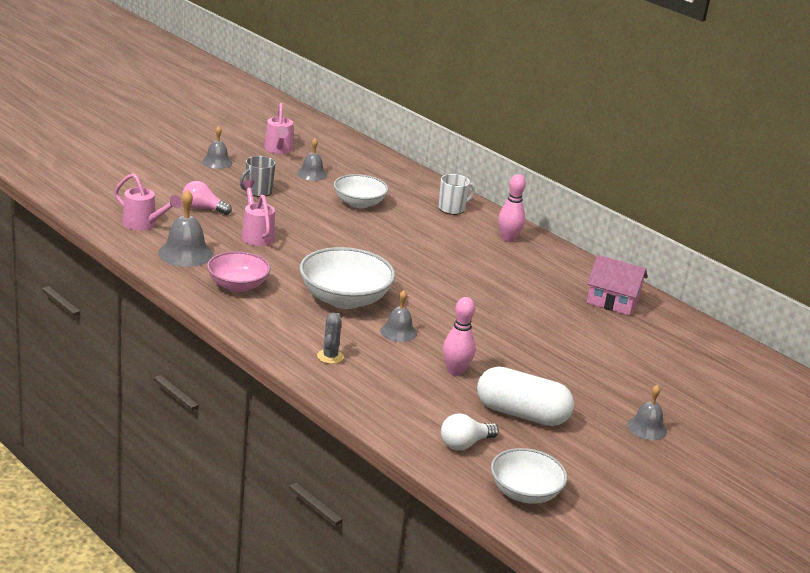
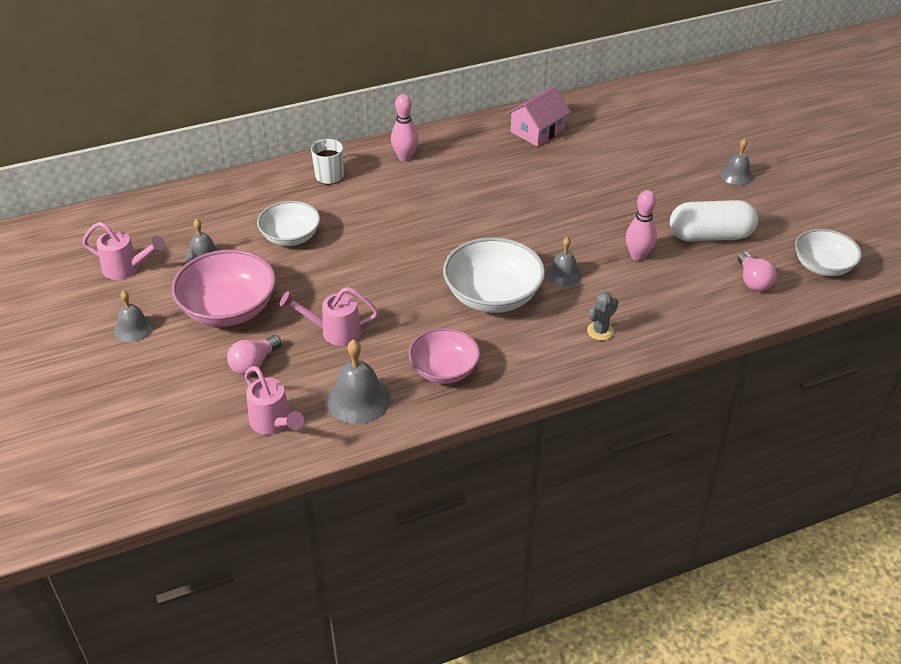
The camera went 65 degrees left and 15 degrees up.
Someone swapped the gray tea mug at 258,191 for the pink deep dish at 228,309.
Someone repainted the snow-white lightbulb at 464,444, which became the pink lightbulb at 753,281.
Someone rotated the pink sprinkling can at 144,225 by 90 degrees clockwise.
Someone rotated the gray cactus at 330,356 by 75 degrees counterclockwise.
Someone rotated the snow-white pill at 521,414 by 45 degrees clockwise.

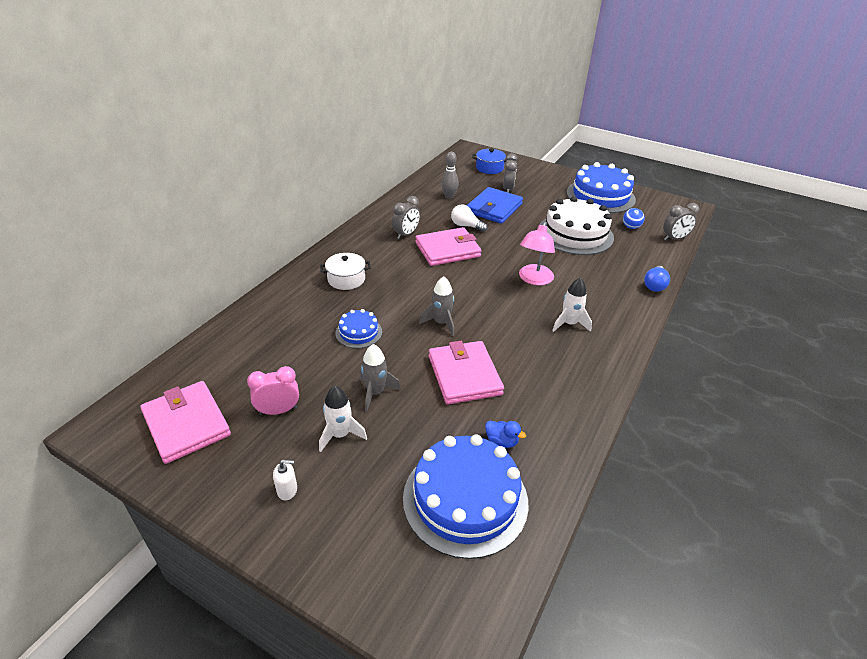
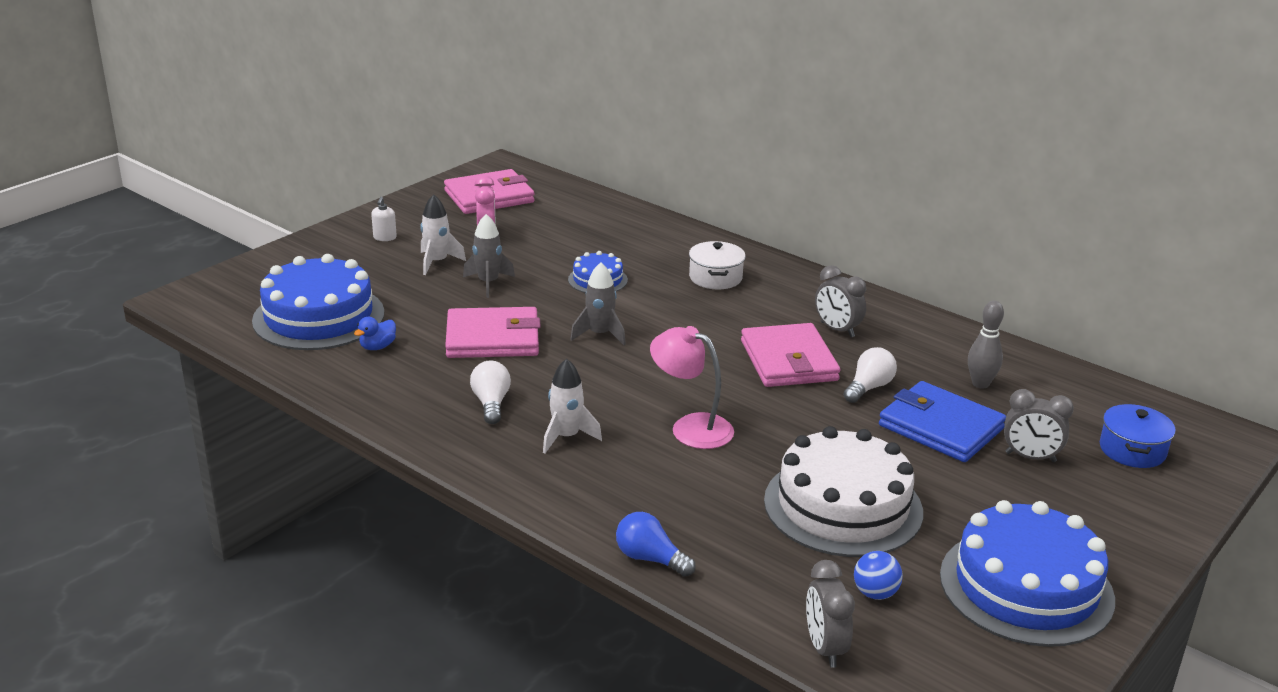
The camera went 100 degrees right and 10 degrees down.
Someone put down the snow-white lightbulb at 491,403.

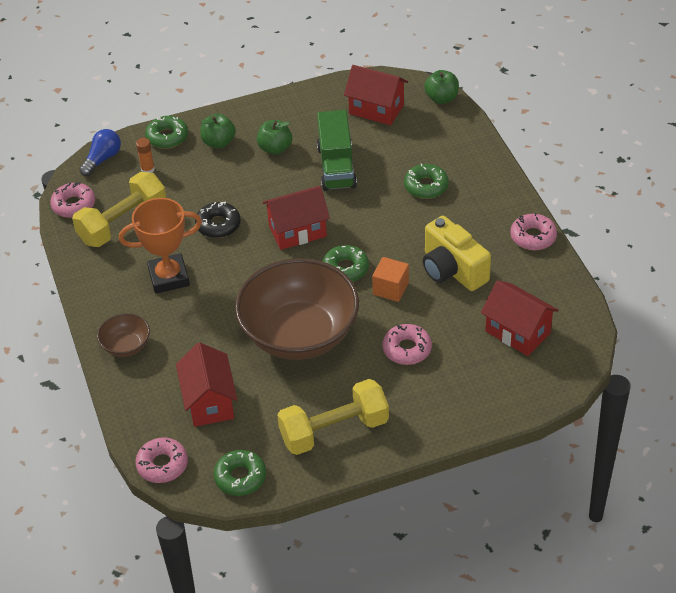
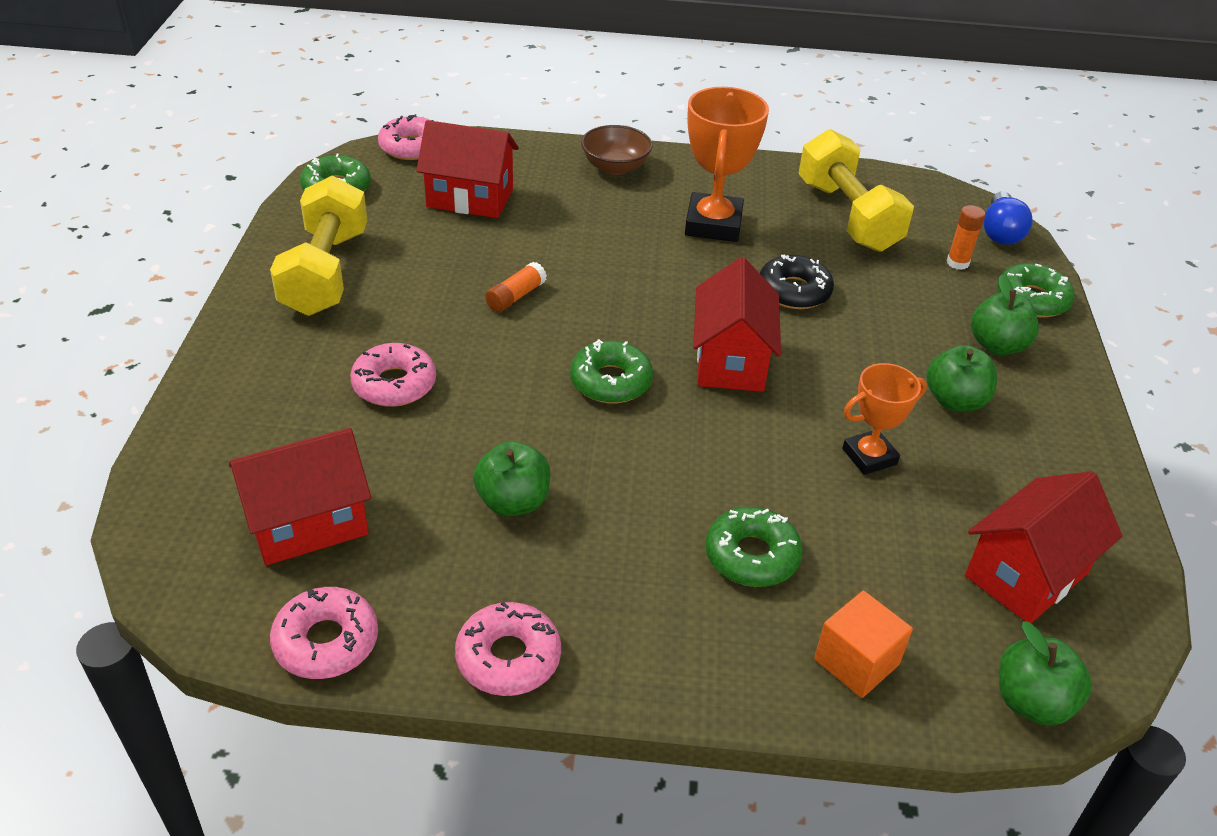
The camera went 110 degrees right and 5 degrees down.
Someone carried the pink glazed donut from 74,205 to 326,642.
Someone carried the orange cube from 390,288 to 856,662.
Someone swapped the russet deep dish at 299,334 for the orange glue stick at 516,296.
Someone swapped the leaf-green lorry at 336,167 for the orange prize cup at 869,456.
Someone swapped the bright yellow camera at 452,270 for the leaf-green apple at 513,502.
Someone rotated the cobalt lightbulb at 102,159 by 45 degrees clockwise.

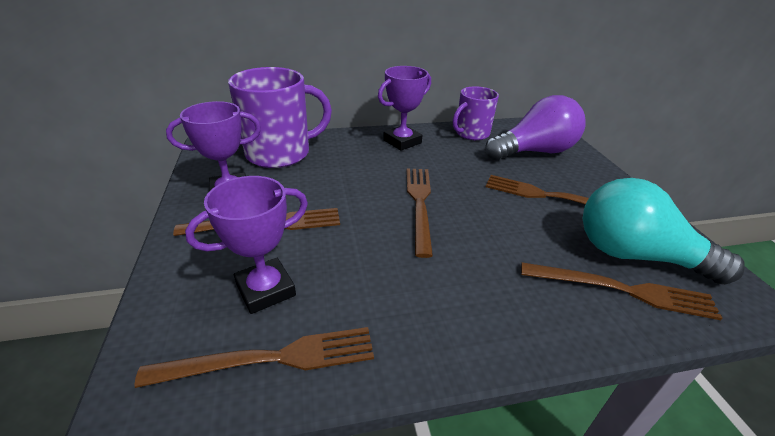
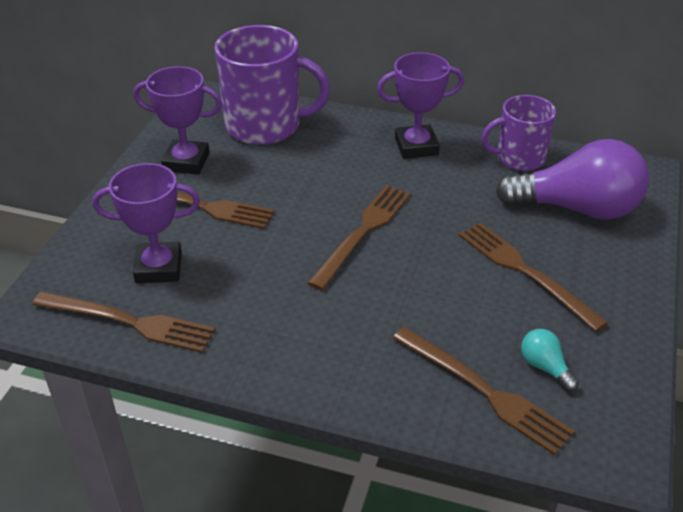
The camera went 30 degrees right and 5 degrees up.
Someone scaled the turquoise lightbulb at 635,255 by 0.41.

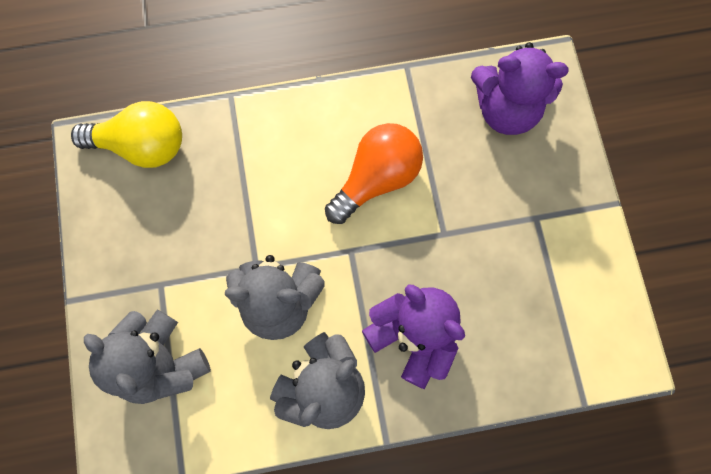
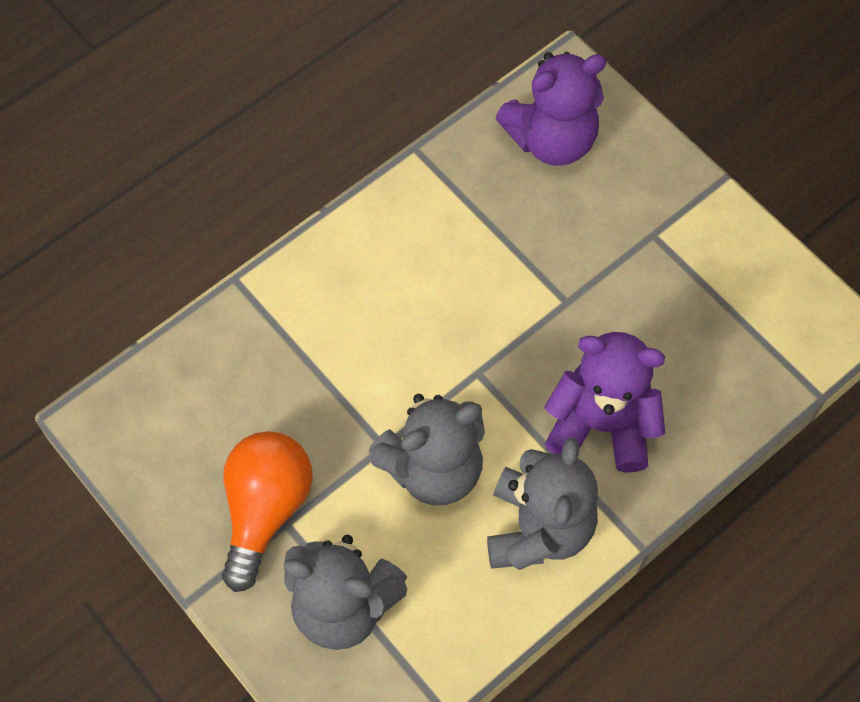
The camera went 30 degrees left and 10 degrees down.
Someone took away the bright yellow lightbulb at 142,145.
Someone carried the orange lightbulb from 376,178 to 265,509.

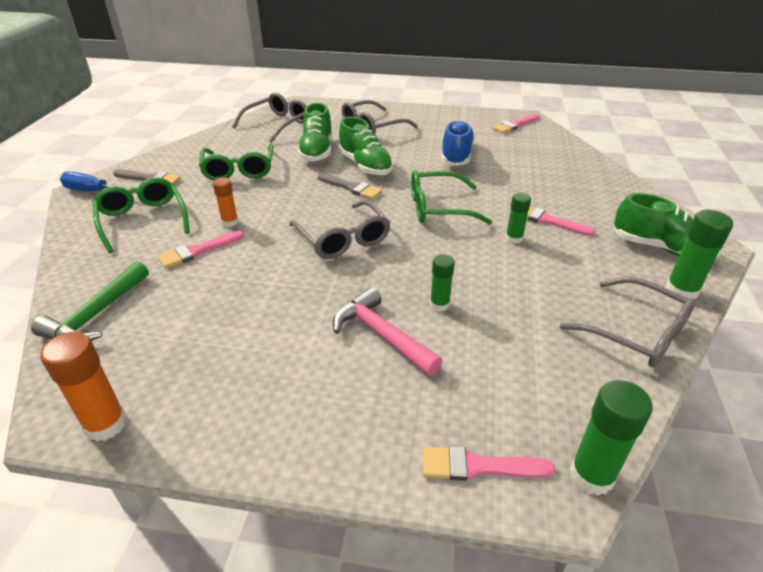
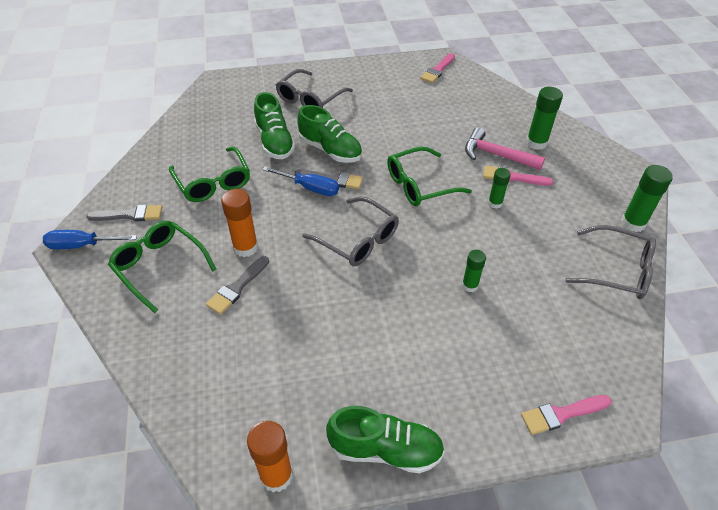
The camera went 20 degrees left and 10 degrees up.
Someone took away the leaf-green claw hammer at 96,315.
Someone took away the gray eyeglasses at 277,124.
Someone took away the cobalt shoe at 456,155.
Someone put down the cobalt flat screwdriver at 309,188.
Someone carried the pink claw hammer from 381,334 to 496,155.
Someone carried the leaf-green glue stick from 591,475 to 536,143.
Someone carried the leaf-green shoe from 661,248 to 385,449.
Someone repainted the pink brush at 197,251, which became the gray brush at 237,287.
Someone scaled the orange glue stick at 230,222 by 1.59.

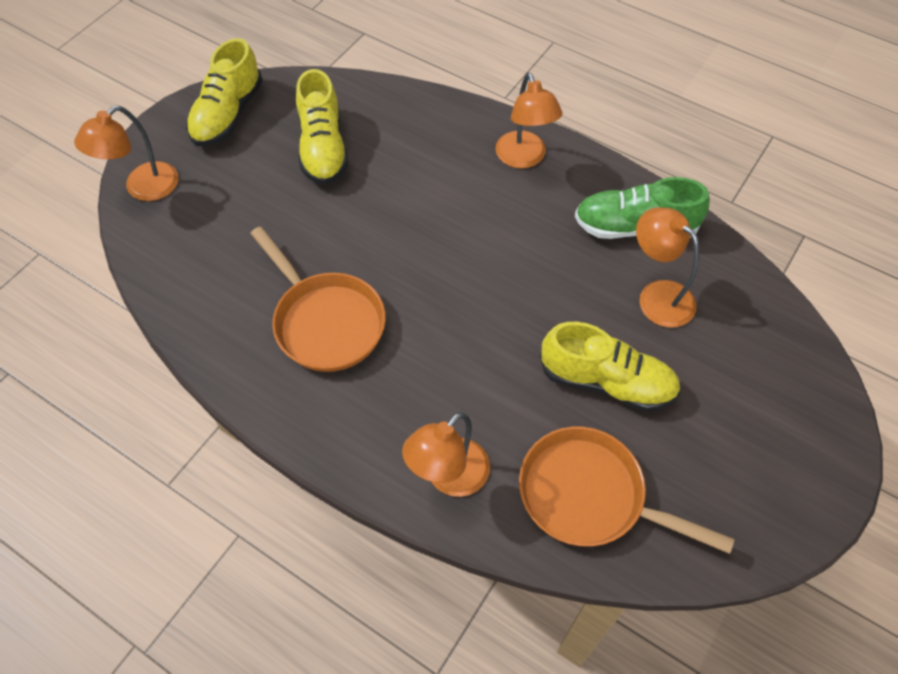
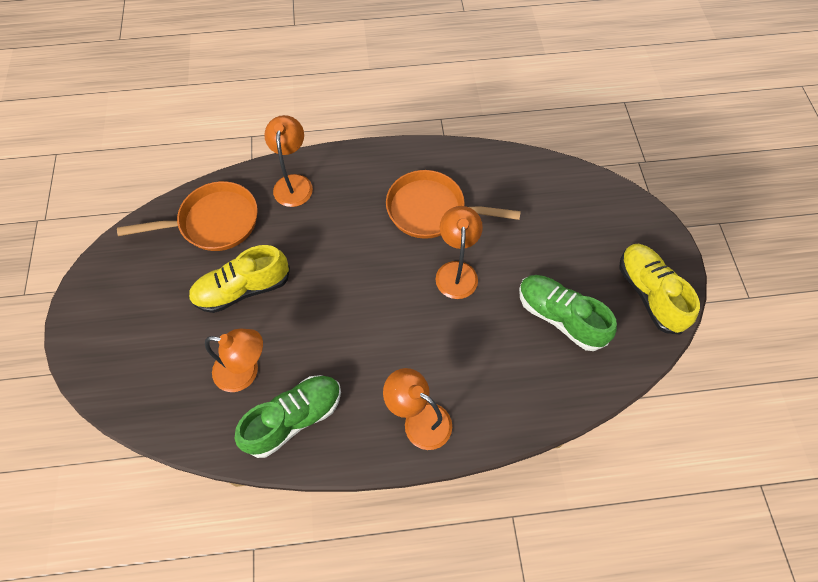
The camera went 140 degrees right and 5 degrees up.
Someone carried the orange desk lamp from 143,188 to 456,271.
Someone repainted the bright yellow shoe at 323,148, which became the leaf-green shoe at 560,317.

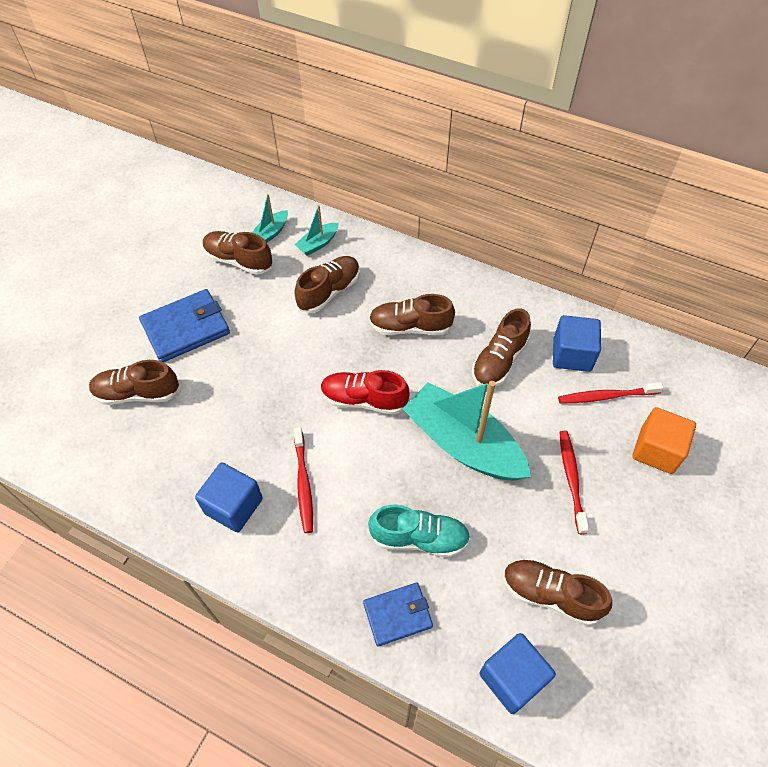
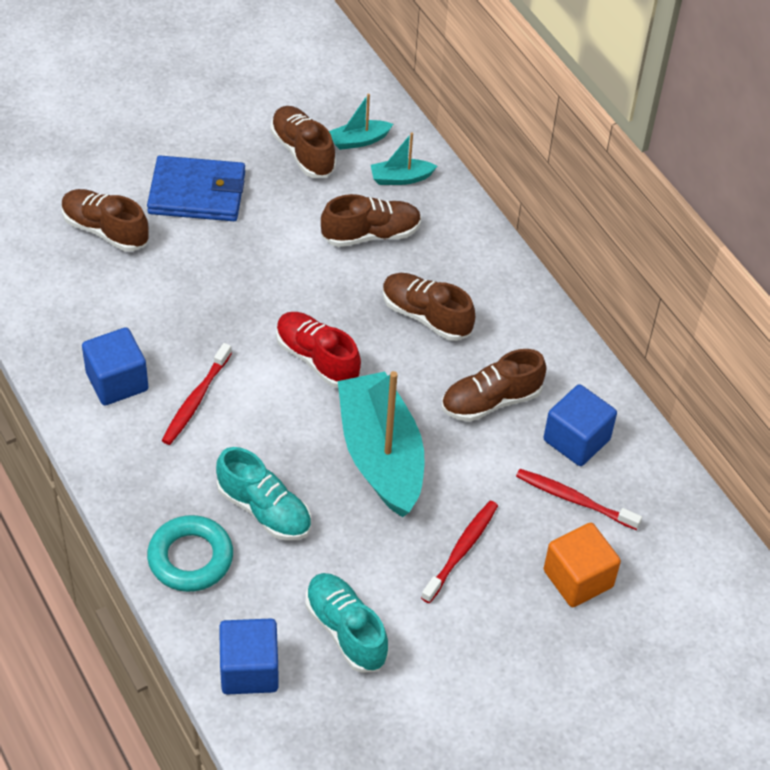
The camera went 30 degrees right and 5 degrees down.
Someone swapped the cobalt billfold at 397,614 for the turquoise torus at 190,558.
Someone repainted the russet shoe at 550,595, which became the turquoise shoe at 345,630.

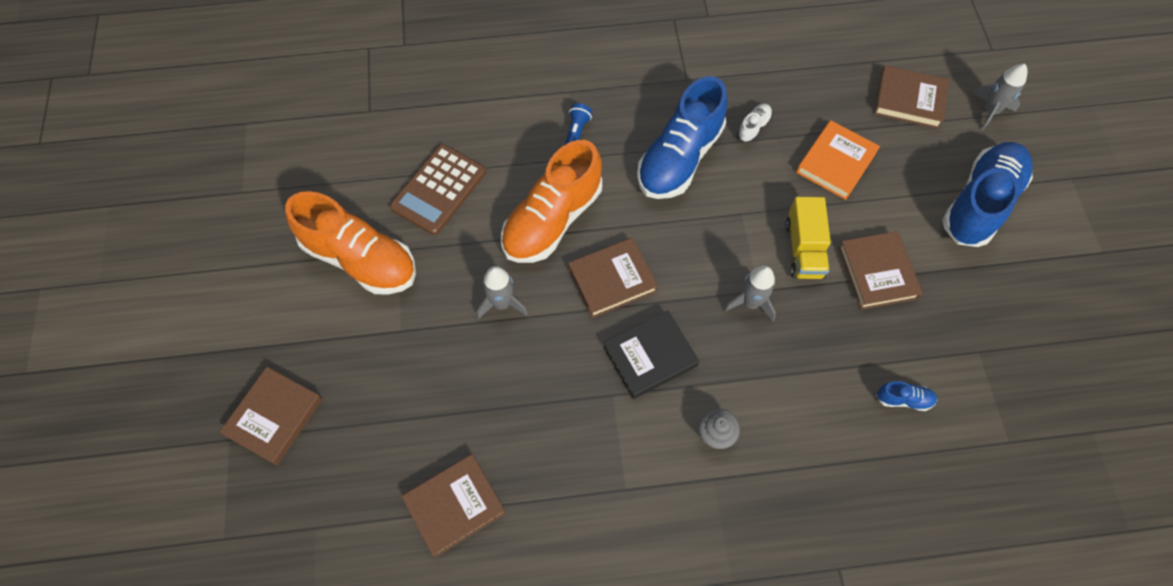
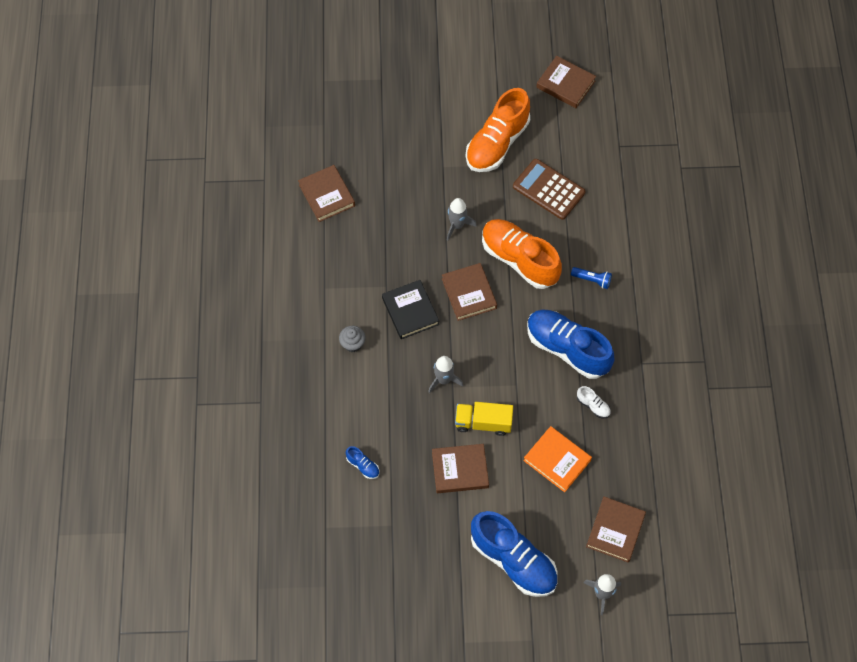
The camera went 95 degrees right and 0 degrees up.
Someone carried the russet book from 274,417 to 565,84.
Someone rotated the cobalt shoe at 903,399 by 60 degrees counterclockwise.

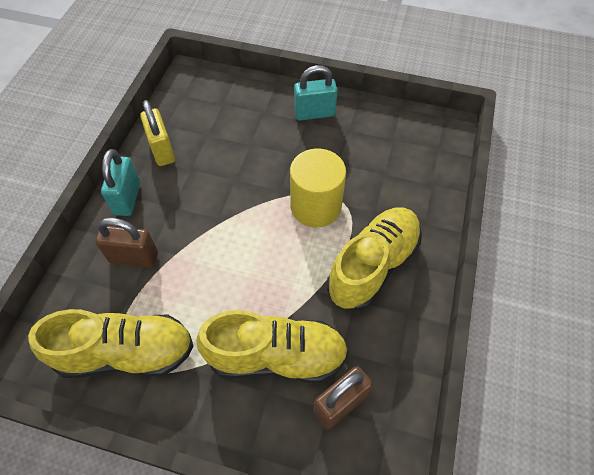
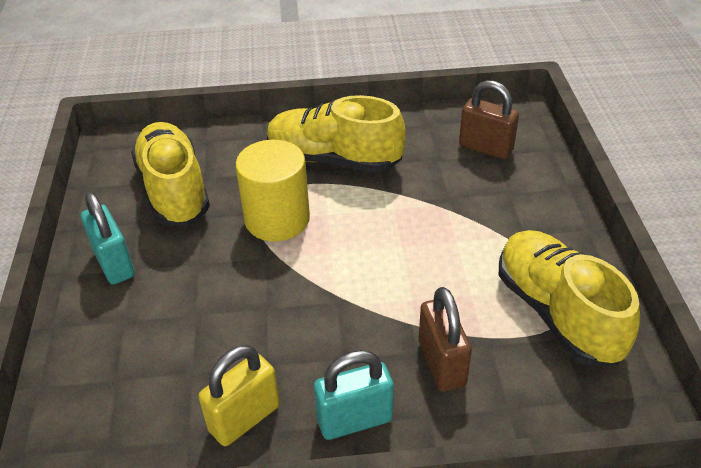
The camera went 110 degrees left and 15 degrees down.
Someone carried the bright yellow shoe from 276,356 to 174,190.

